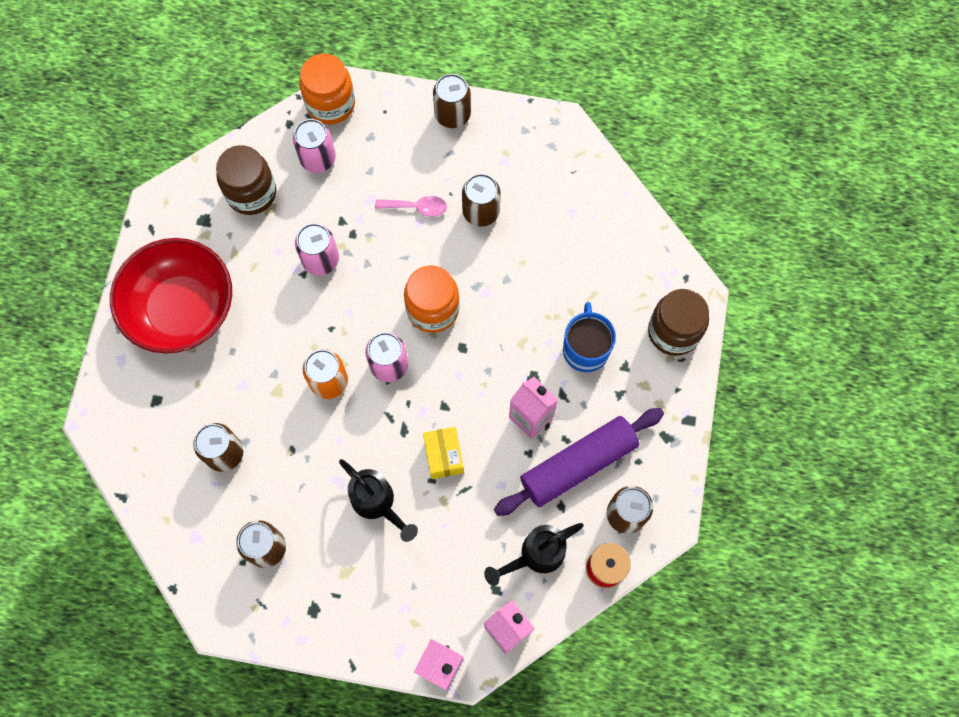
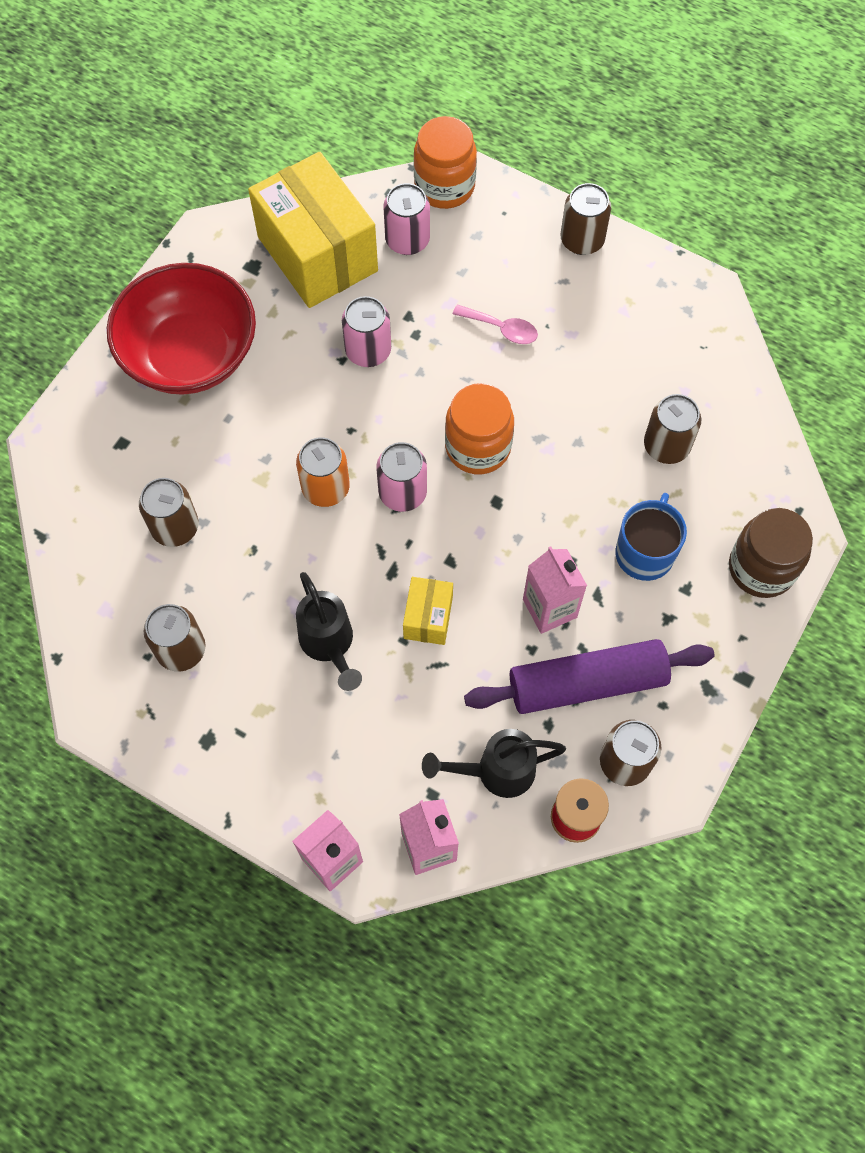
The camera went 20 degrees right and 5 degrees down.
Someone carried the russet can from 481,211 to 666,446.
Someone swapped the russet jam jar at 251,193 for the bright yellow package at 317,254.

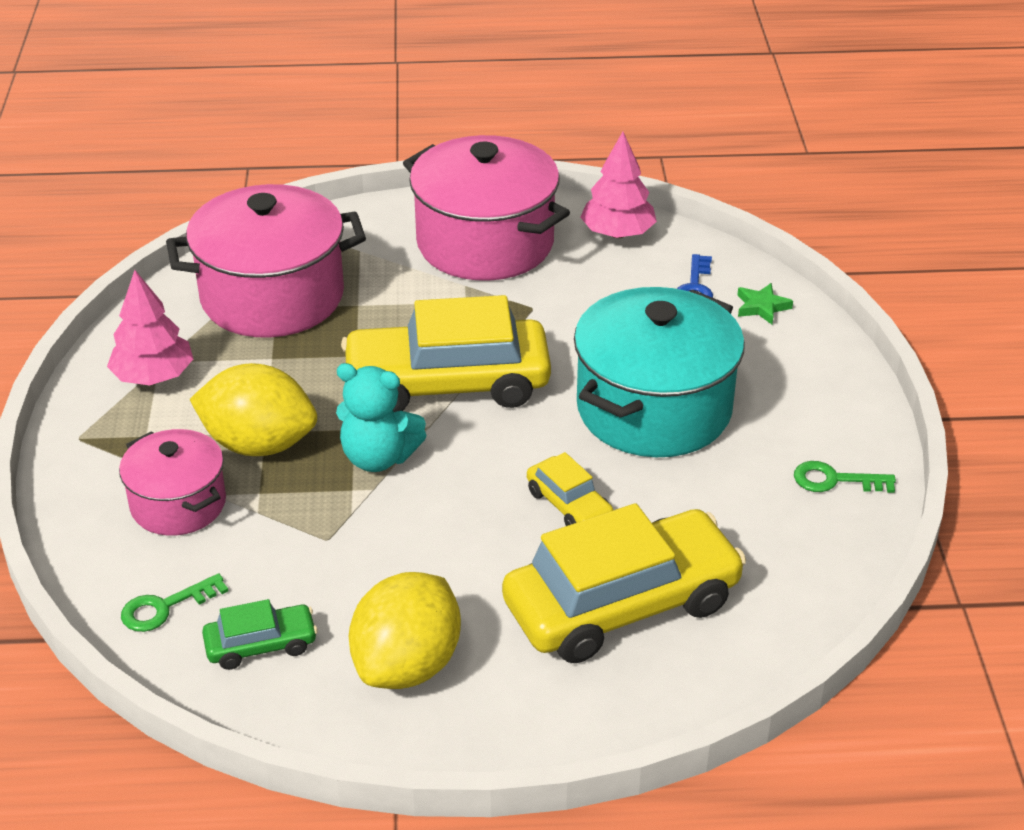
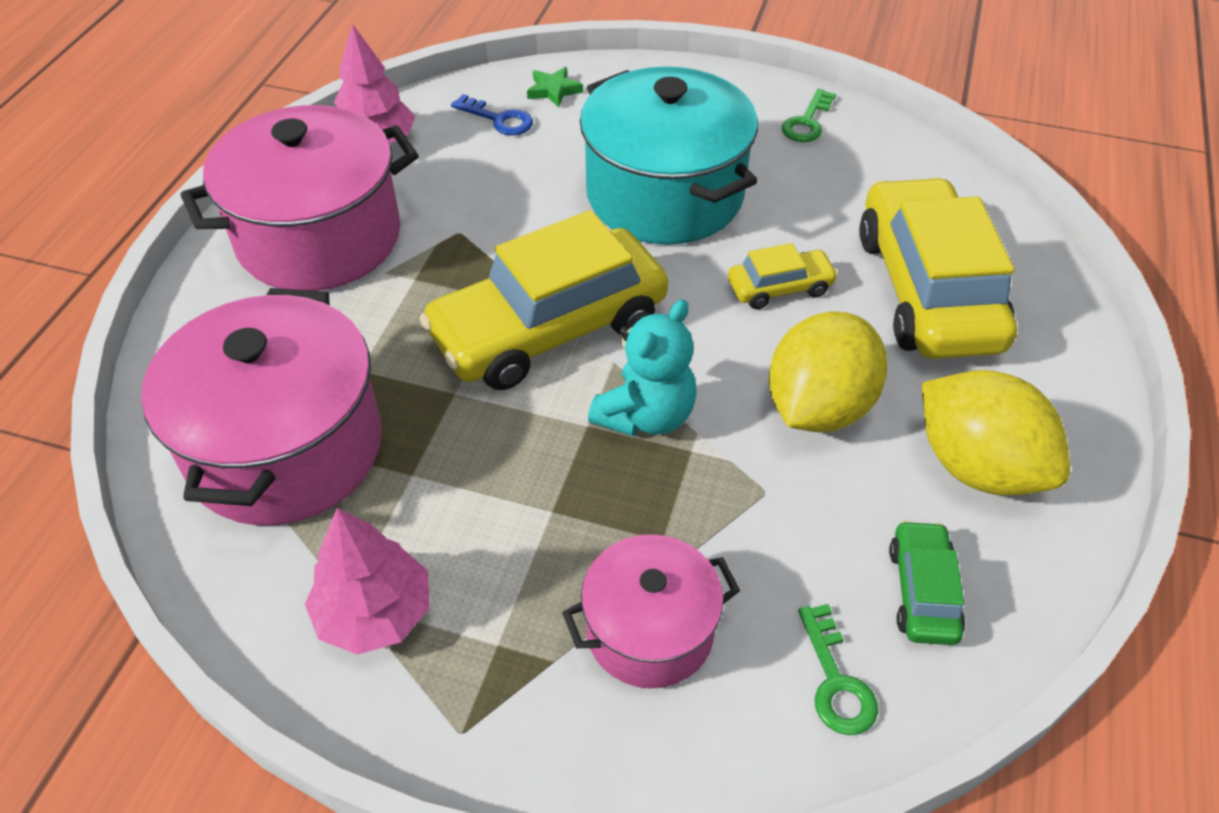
The camera went 70 degrees left and 10 degrees up.
Someone carried the bright yellow toy lemon from 259,444 to 818,407.
Someone rotated the bright yellow toy car at 447,384 by 45 degrees clockwise.

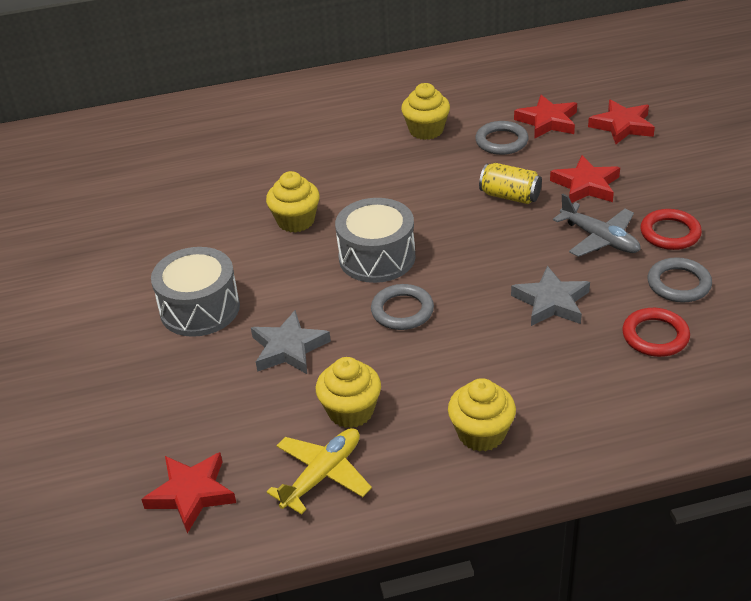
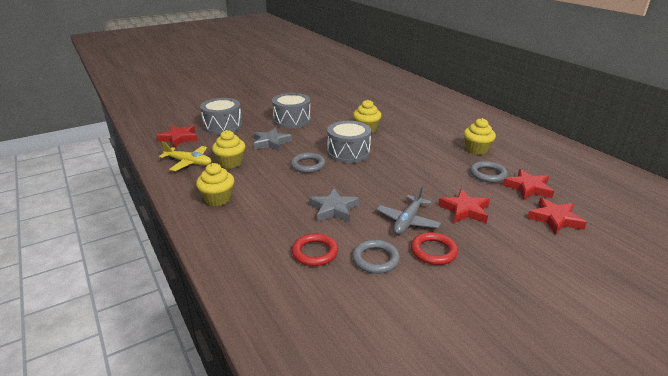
The camera went 70 degrees right and 10 degrees down.
Someone took away the bright yellow can at 510,196.
Someone put down the gray toy drum at 223,126.

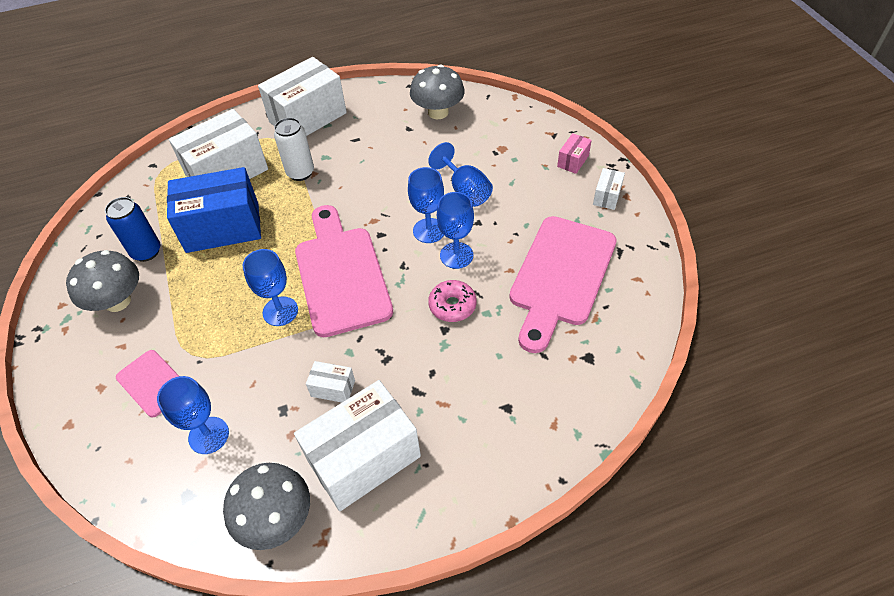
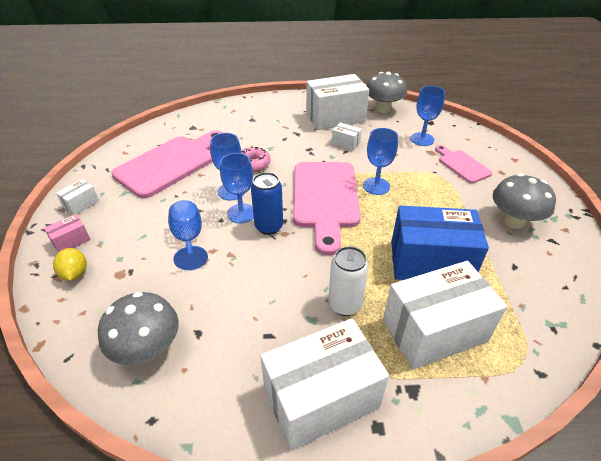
The camera went 165 degrees left and 10 degrees down.
Someone put down the bright yellow toy lemon at 75,274.
Someone carried the cobalt can from 146,252 to 269,227.

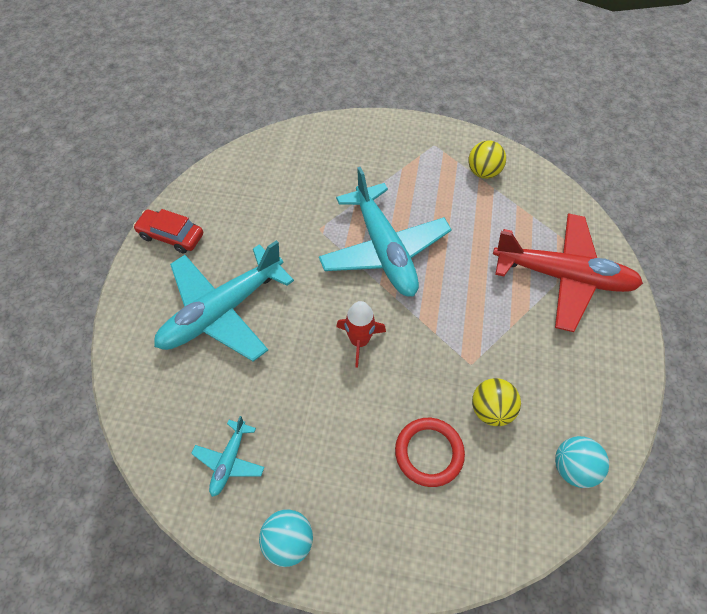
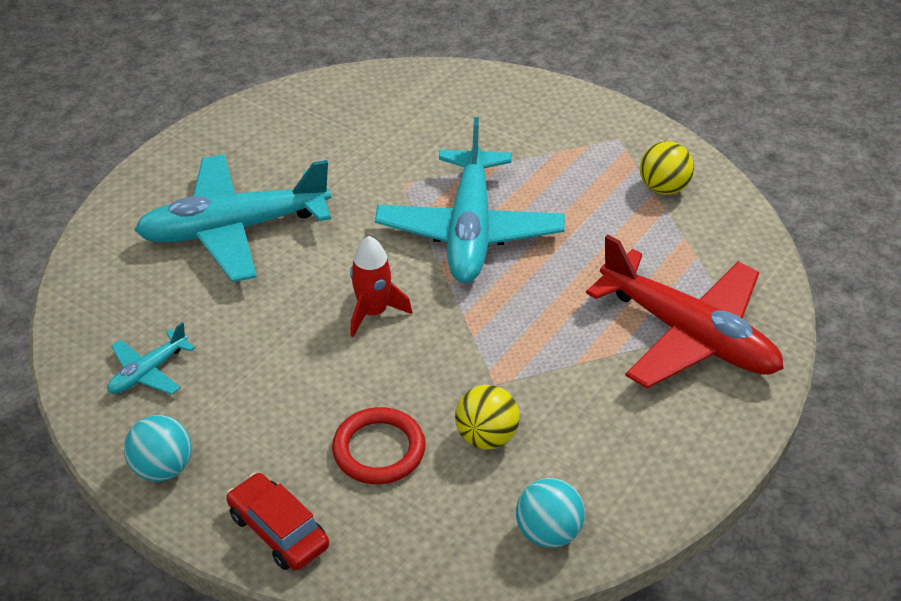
The camera went 25 degrees right and 15 degrees down.
Someone carried the scarlet toy car from 171,236 to 278,530.

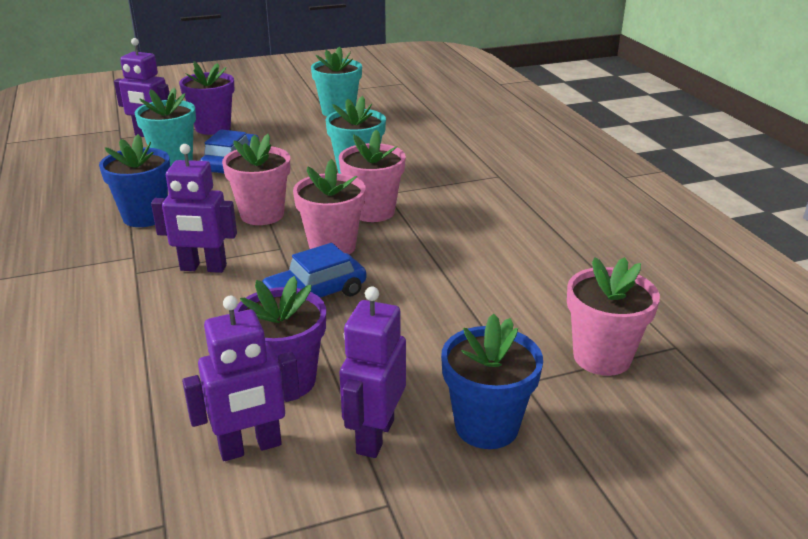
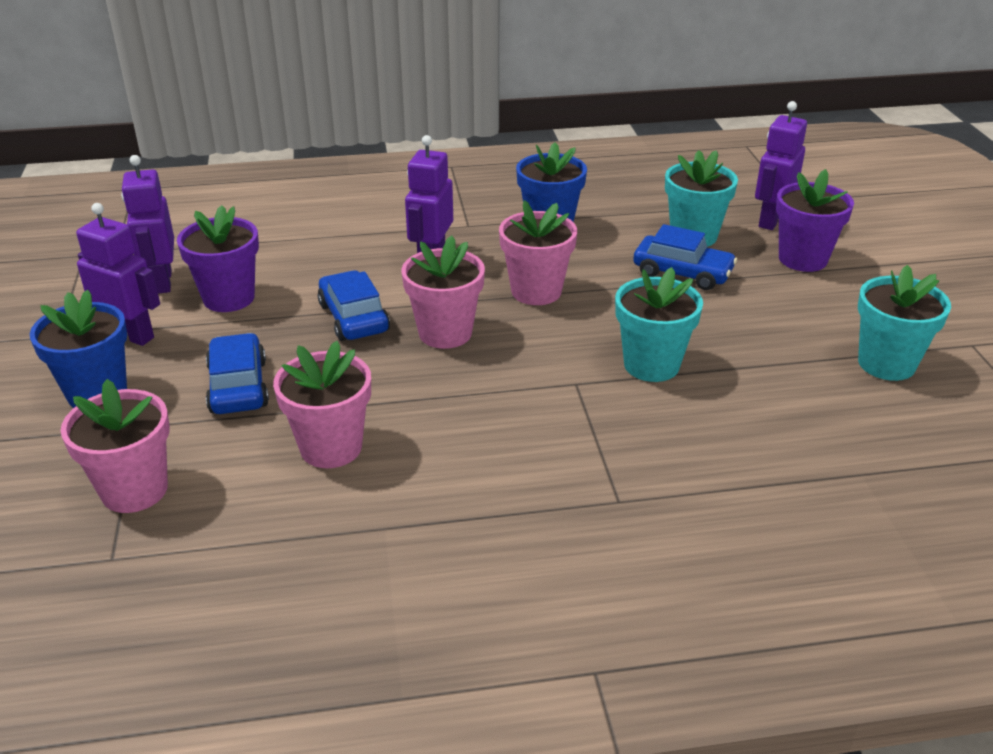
The camera went 100 degrees right and 5 degrees up.
Someone put down the cobalt toy car at 238,386.
Someone carried the pink plant pot from 373,212 to 331,447.

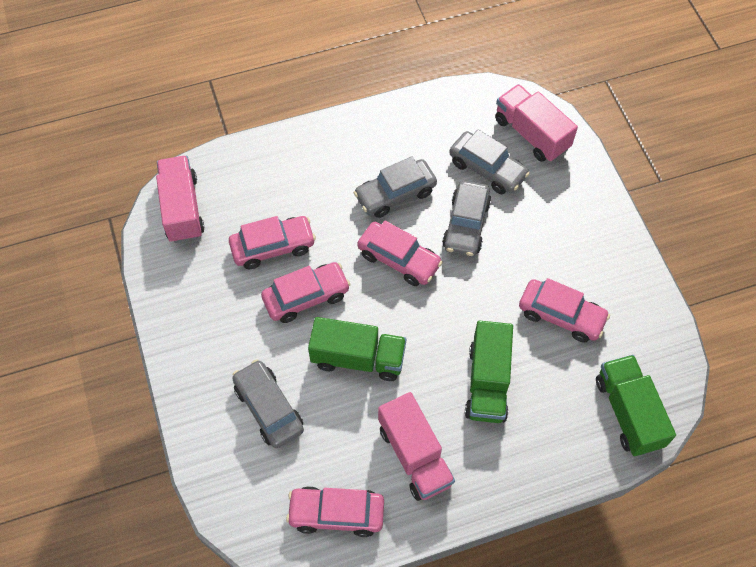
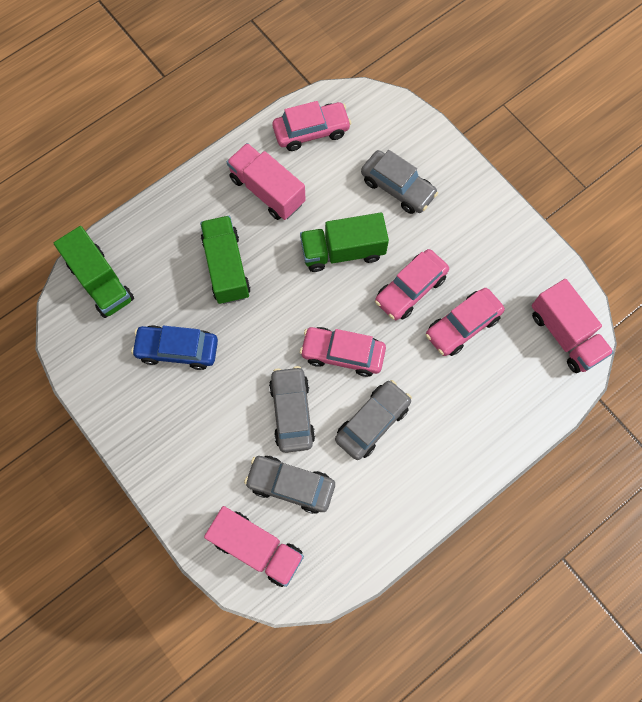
The camera went 160 degrees right and 10 degrees up.
Someone repainted the pink toy car at 561,315, which became the cobalt toy car at 177,350.

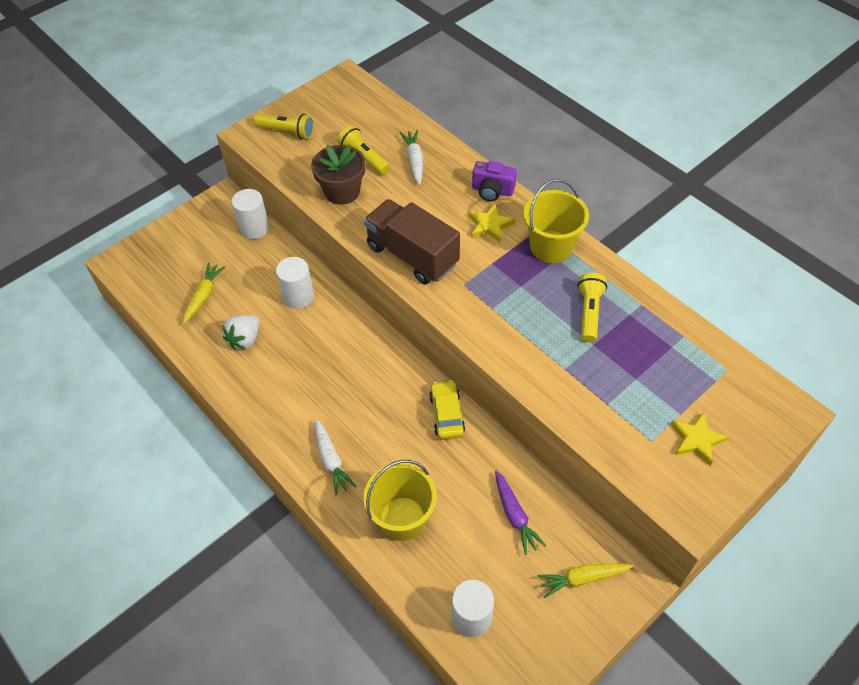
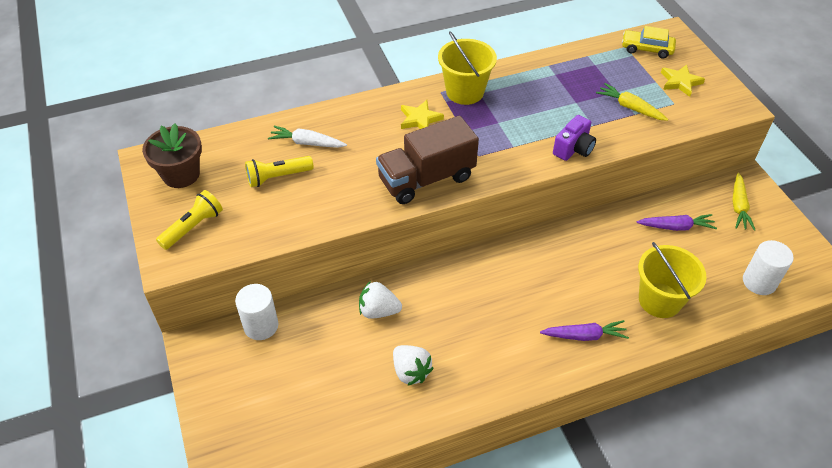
The camera went 70 degrees left and 5 degrees down.
Someone took away the bright yellow flashlight at 589,312.
Someone carried the bright yellow root vegetable from 203,296 to 630,107.
Someone carried the russet plant pot from 342,191 to 181,174.
Someone carried the bright yellow toy car from 447,414 to 647,49.
Someone carried the violet camera from 492,190 to 573,149.
Someone swapped the snow-white cylinder at 298,296 for the snow-white strawberry at 378,311.
Someone repainted the snow-white root vegetable at 331,460, which became the violet root vegetable at 584,335.

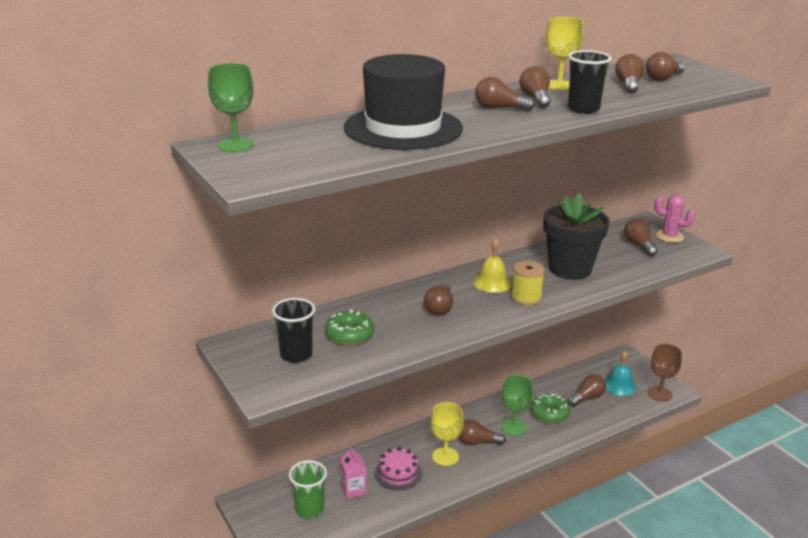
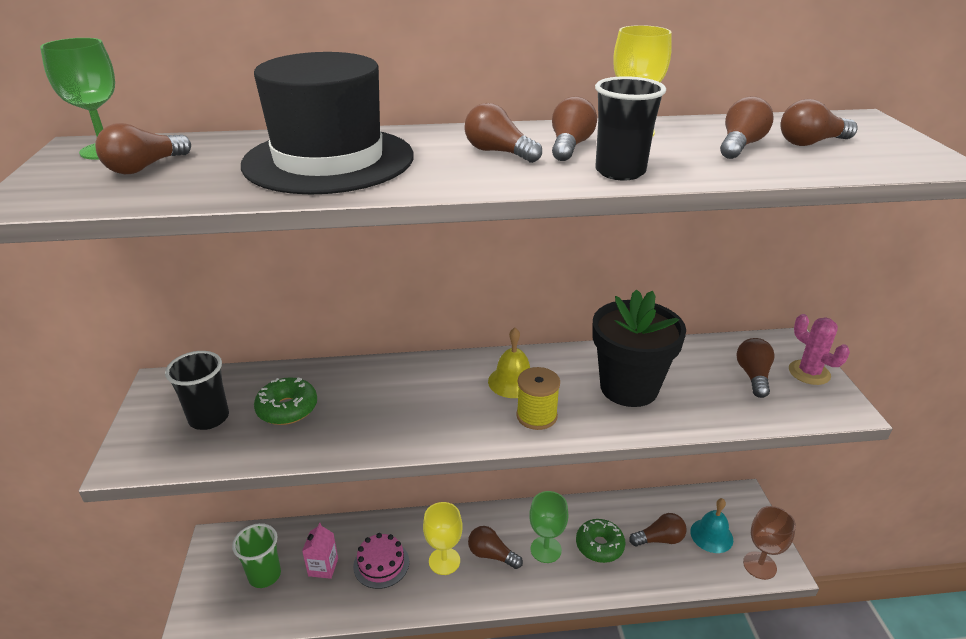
The camera went 25 degrees right and 5 degrees up.
Someone carried the russet lightbulb from 439,308 to 145,167.

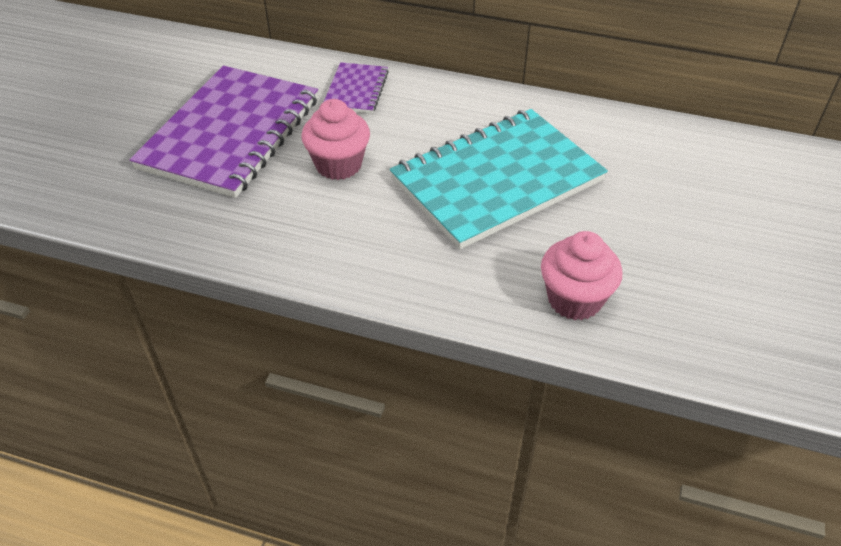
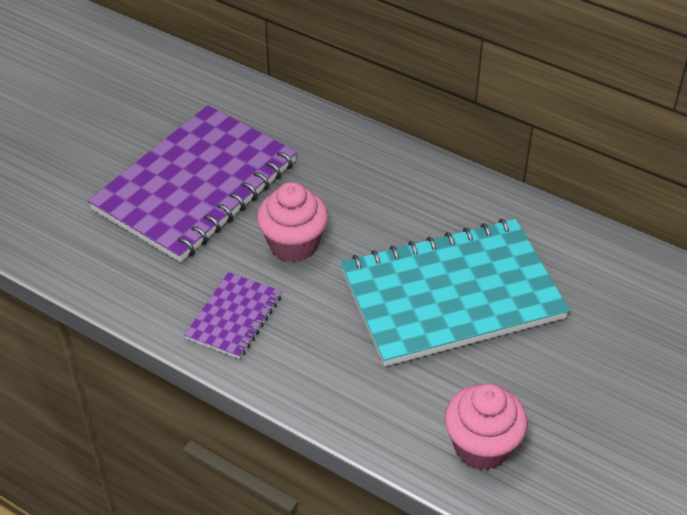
The camera went 15 degrees right and 0 degrees up.
Someone carried the violet exercise book from 356,90 to 234,317.

